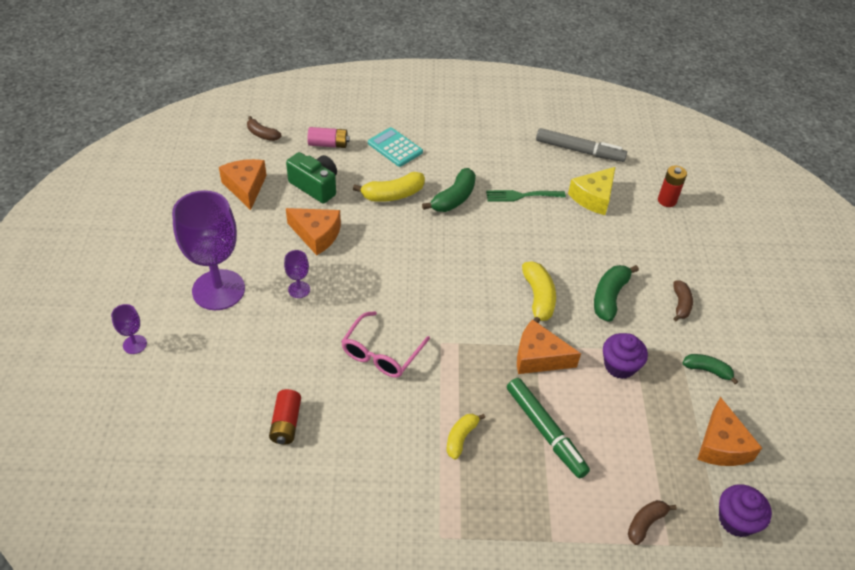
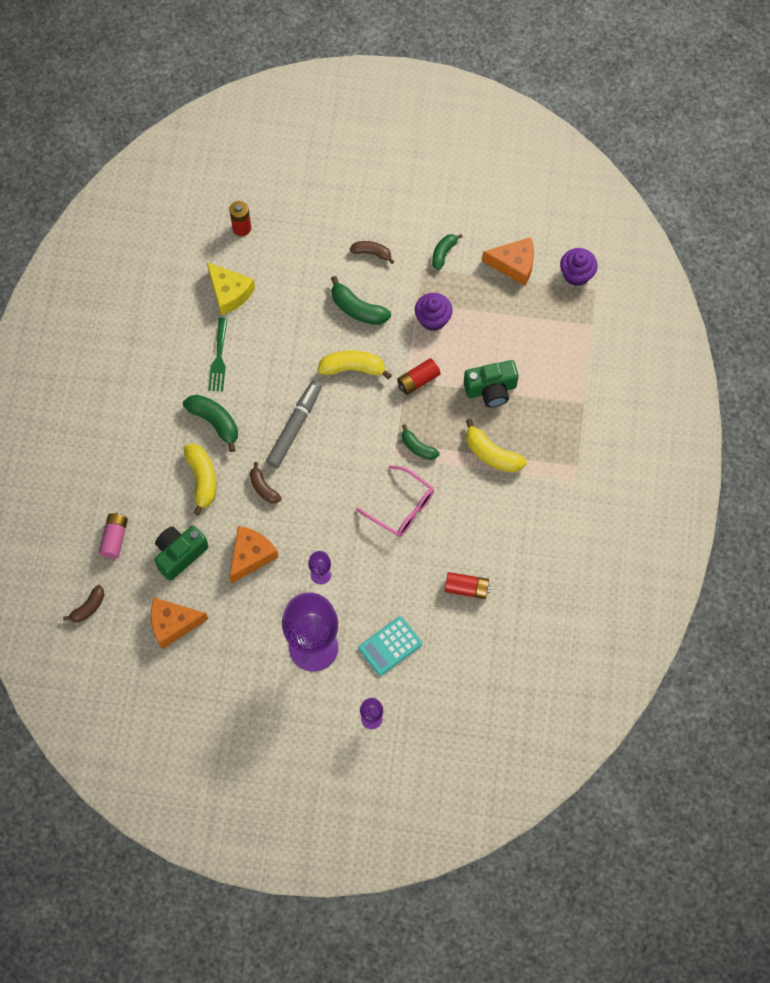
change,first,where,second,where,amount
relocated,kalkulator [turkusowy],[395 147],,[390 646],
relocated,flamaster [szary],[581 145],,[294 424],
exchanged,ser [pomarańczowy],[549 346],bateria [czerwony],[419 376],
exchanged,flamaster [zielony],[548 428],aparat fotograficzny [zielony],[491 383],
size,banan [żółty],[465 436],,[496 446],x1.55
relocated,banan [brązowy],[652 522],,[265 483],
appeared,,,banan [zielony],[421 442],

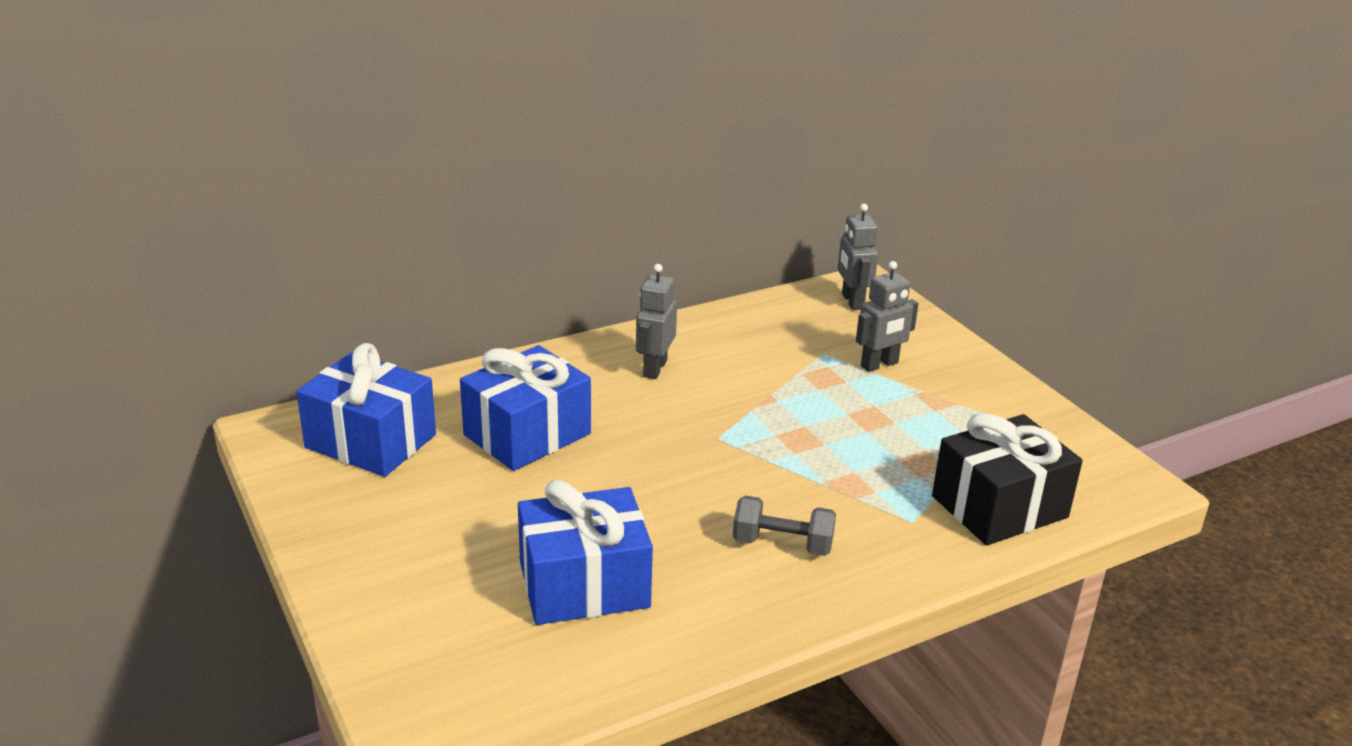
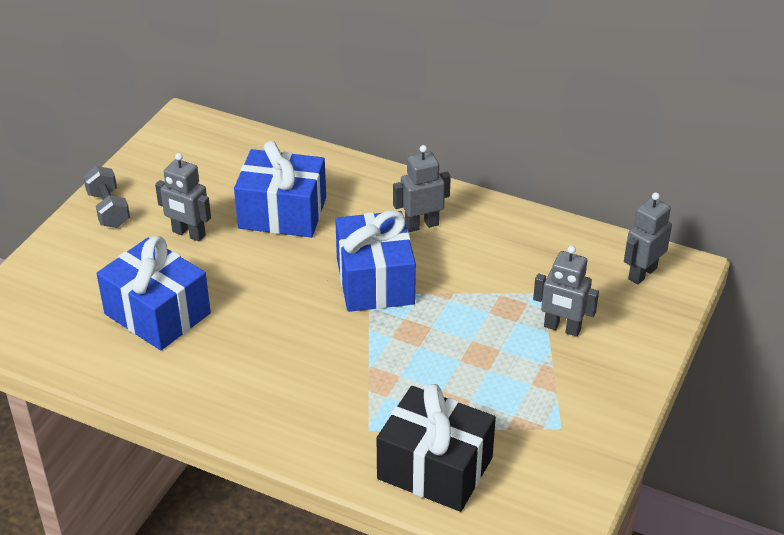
change,first,where,second,where,amount
relocated,prezent [niebieski],[366 410],,[375 261],
relocated,hantel [szary],[784 526],,[106 197],
appeared,,,robot [szary],[183 197],

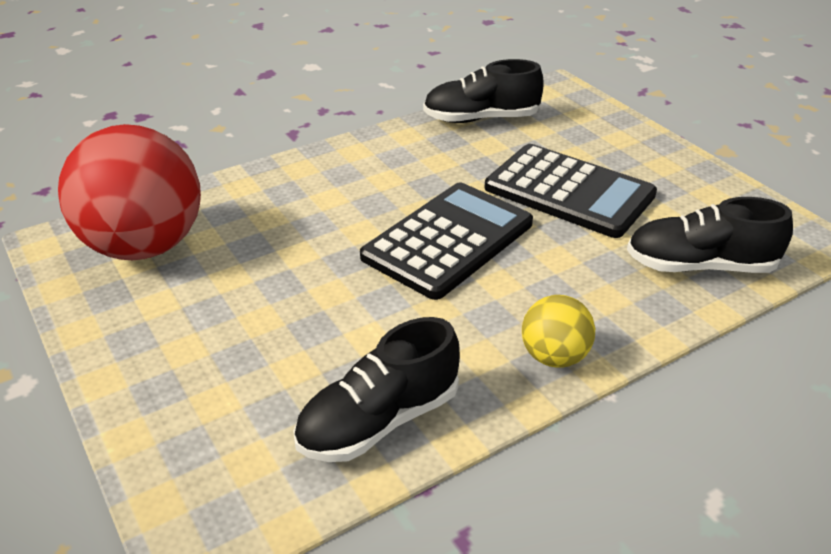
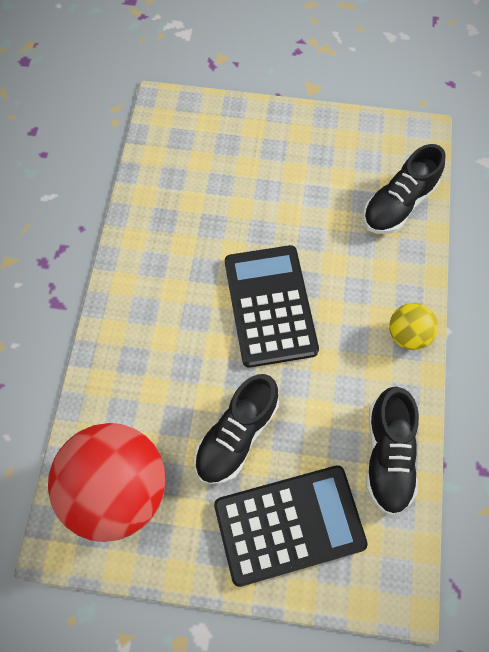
change,first,where,second,where,amount
relocated,but [czarny],[483 91],,[236 429],
relocated,kalkulator [czarny],[571 191],,[291 526],

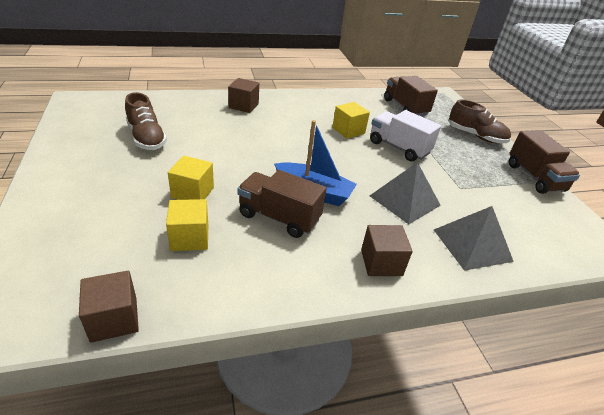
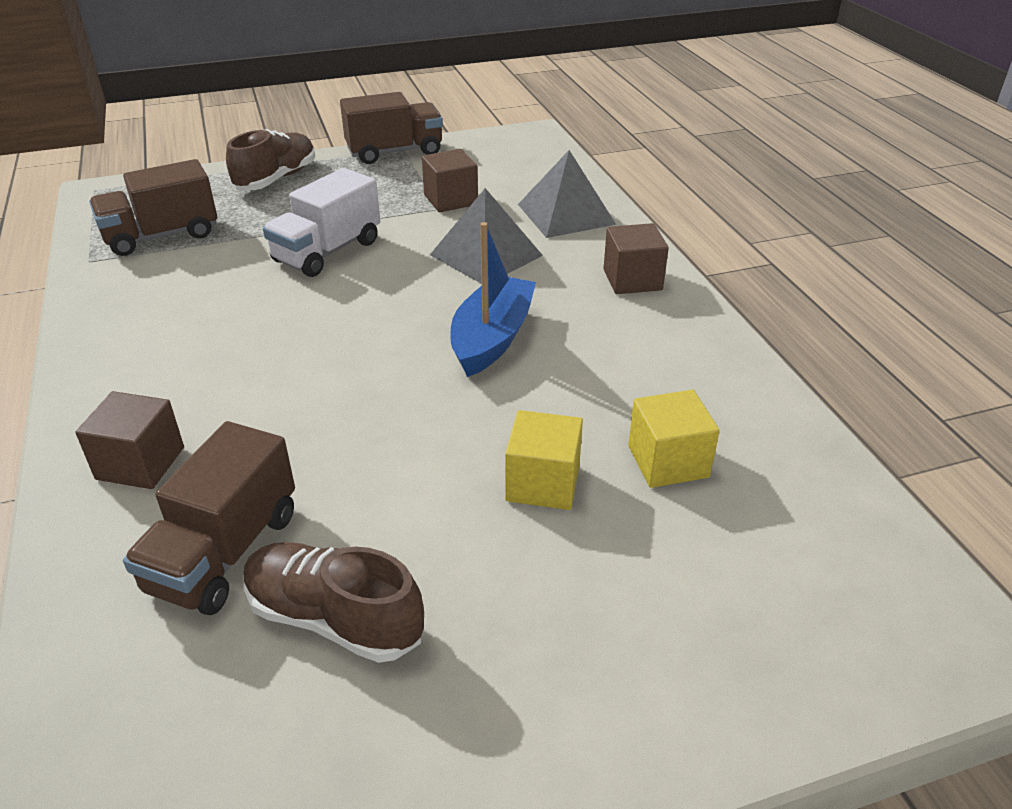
change,first,where,second,where,amount
spun,but [brązowy],[146 121],,[334 602],120 degrees counterclockwise
missing,sześcian [żółty],[351 120],,,
relocated,ciężarówka [brązowy],[282 204],,[209 518],
relocated,sześcian [brązowy],[109 307],,[450 180],

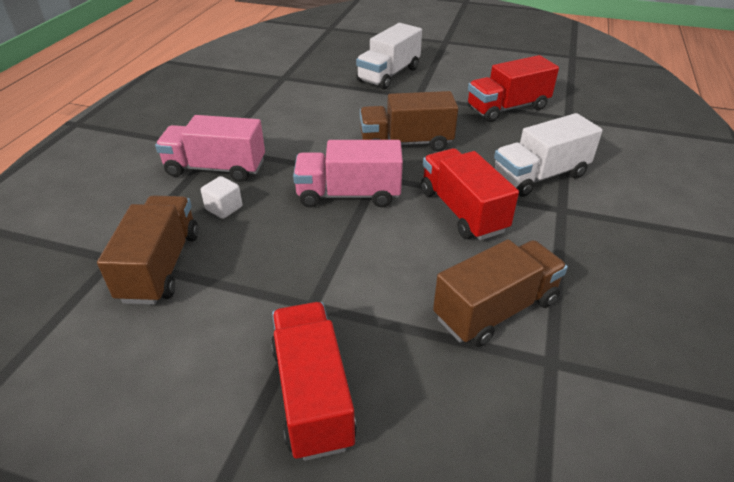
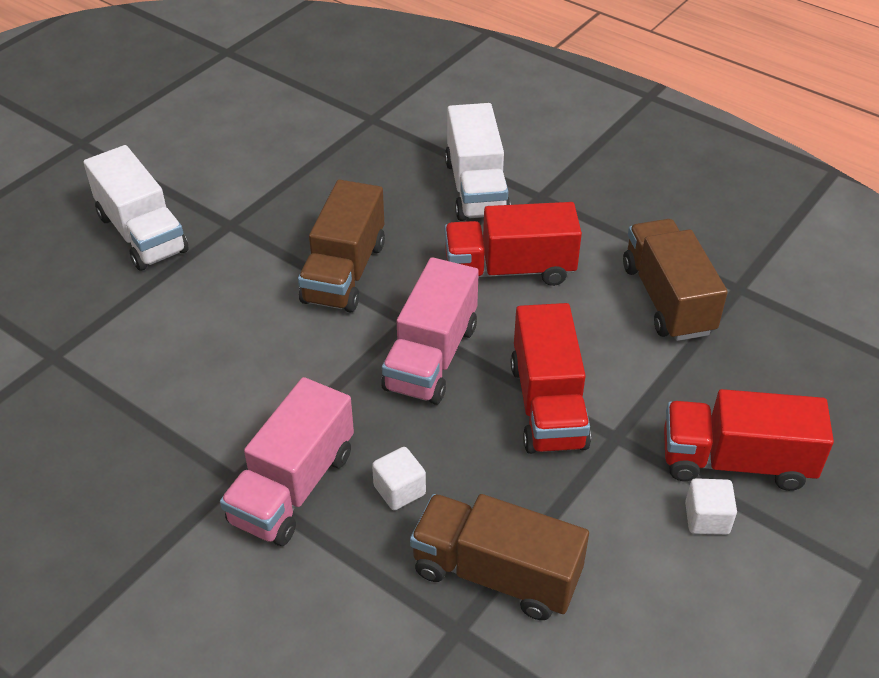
change,first,where,second,where,amount
relocated,ciężarówka [czerwony],[513 88],,[551 378],
appeared,,,sześcian [biały],[711 506],

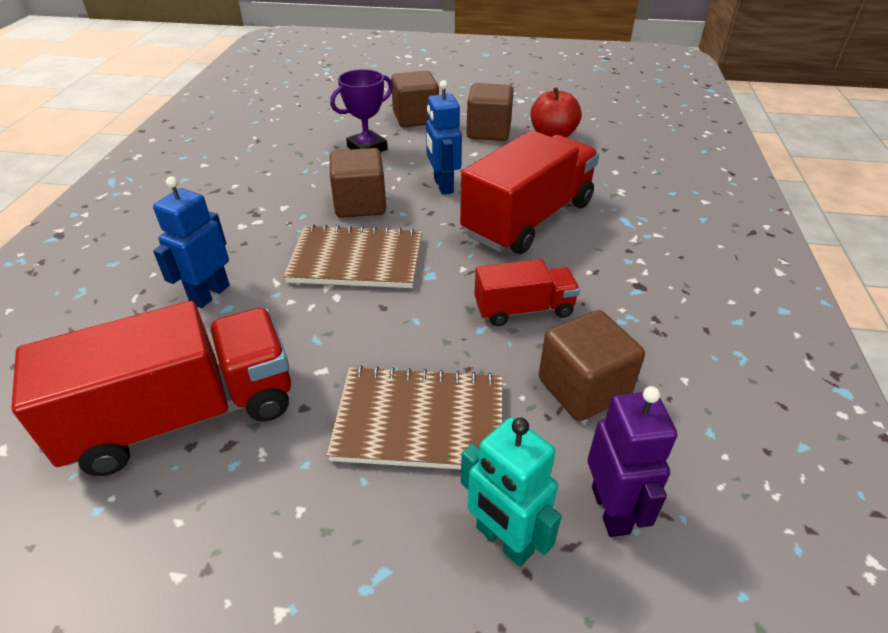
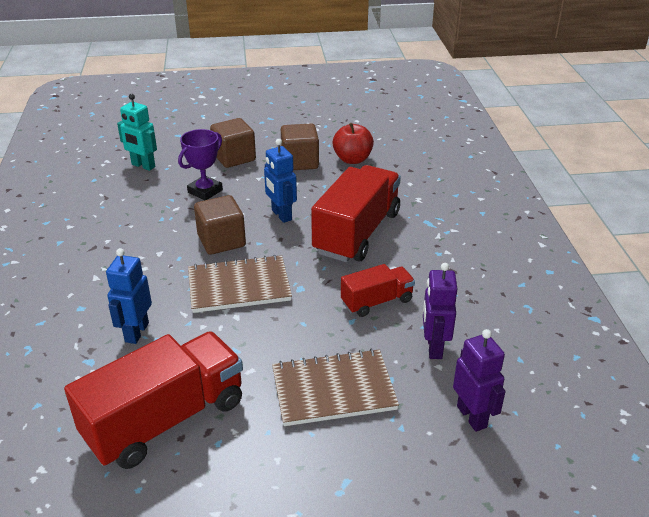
change,first,where,second,where,amount
exchanged,sześcian [brązowy],[592 365],robot [fioletowy],[440 311],
relocated,robot [turkusowy],[511 492],,[137 132],

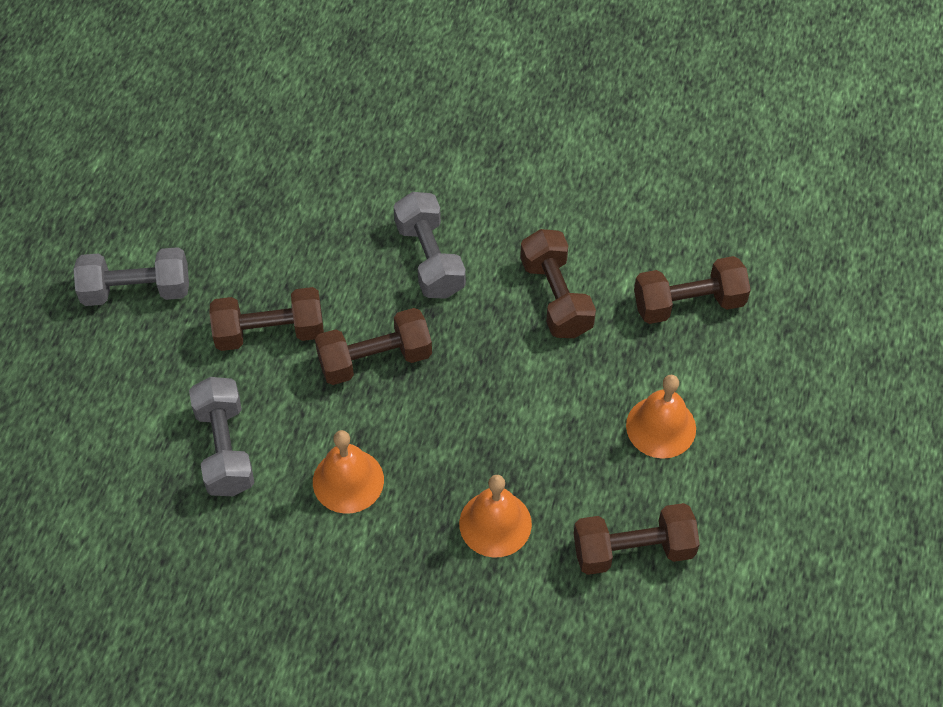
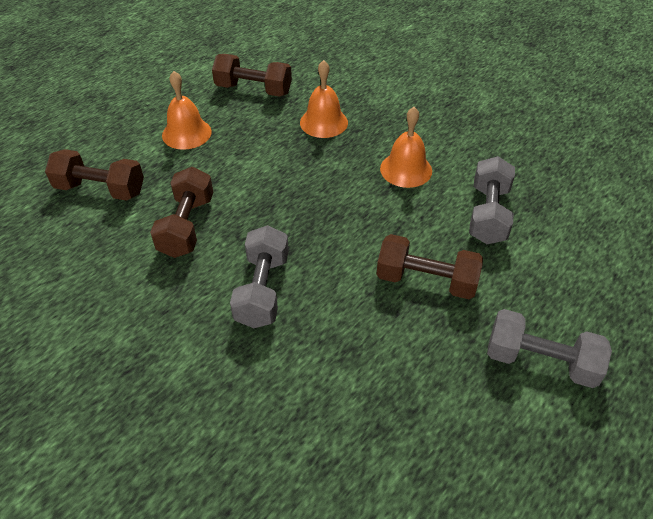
change,first,where,second,where,amount
missing,hantel [brązowy],[373 346],,,

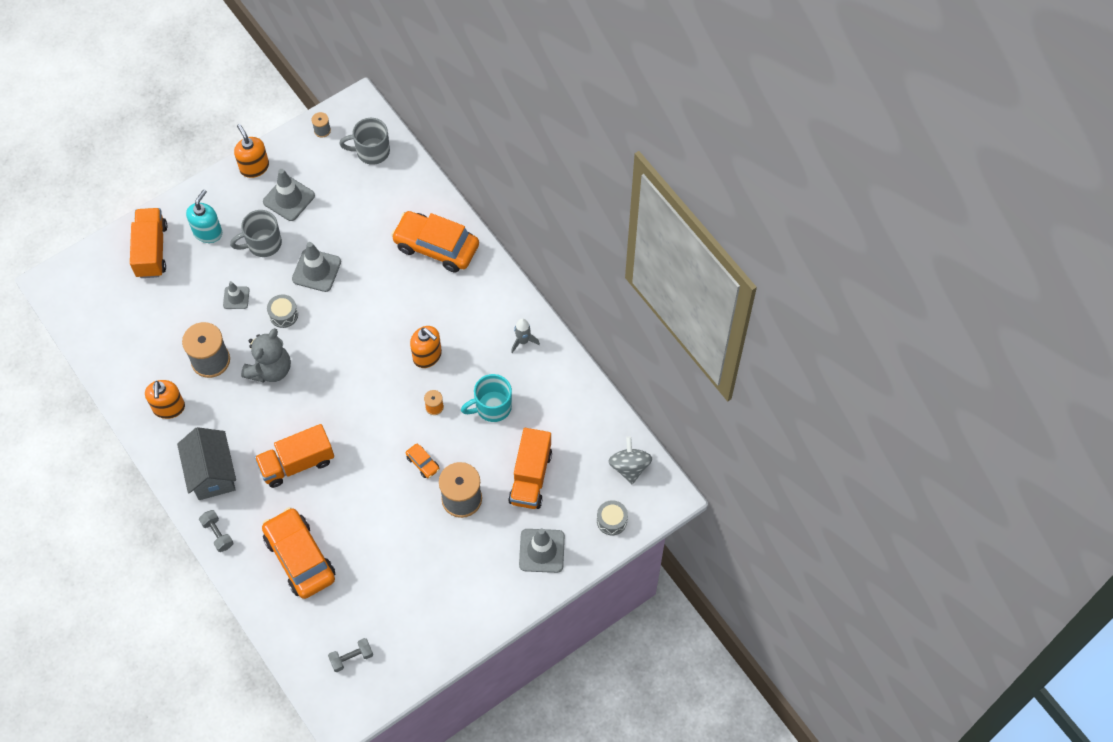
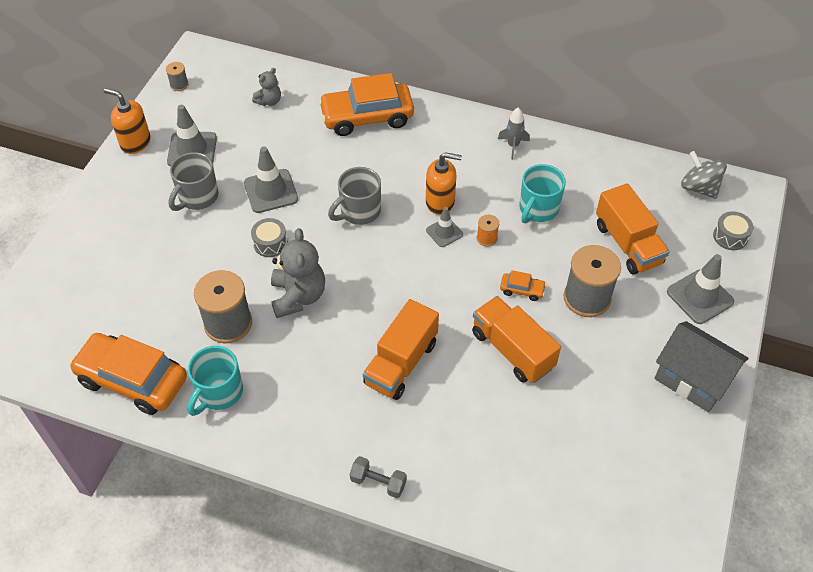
change,first,where,second,where,amount
relocated,kubek [szary],[364 141],,[354 196],
missing,dozownik mydła [turkusowy],[204 216],,,
relocated,ciężarówka [pomarańczowy],[148 243],,[516 339],
relocated,pachołek [szary],[236 295],,[444 227],
exchanged,dozownik mydła [pomarańczowy],[165 399],kubek [turkusowy],[215 381],
relocated,domek [szary],[206 463],,[701 366],
relocated,samochód [pomarańczowy],[299 553],,[128 374],
missing,hantel [szary],[350 655],,,
appeared,,,miś [szary],[266 87],

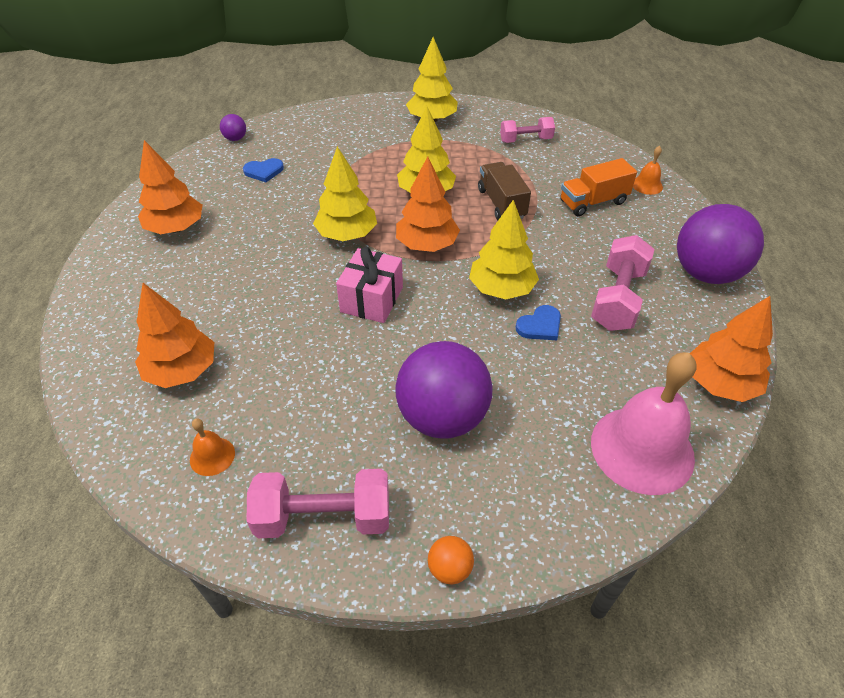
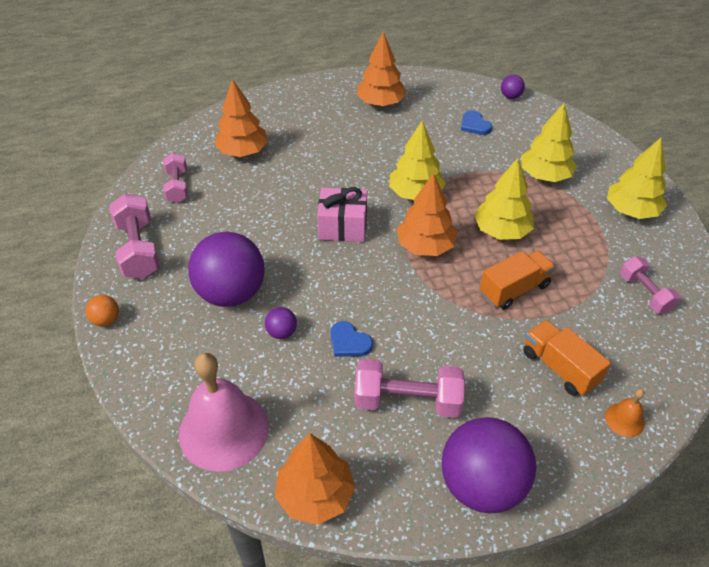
change,first,where,second,where,amount
colour,ciężarówka [brązowy],[504 191],ciężarówka [pomarańczowy],[518 280],
relocated,drzewko [żółty],[504 250],,[549 142],
exchanged,dzwonek [pomarańczowy],[212 447],hantel [różowy],[175 178],
appeared,,,piłka [fioletowy],[281 323],

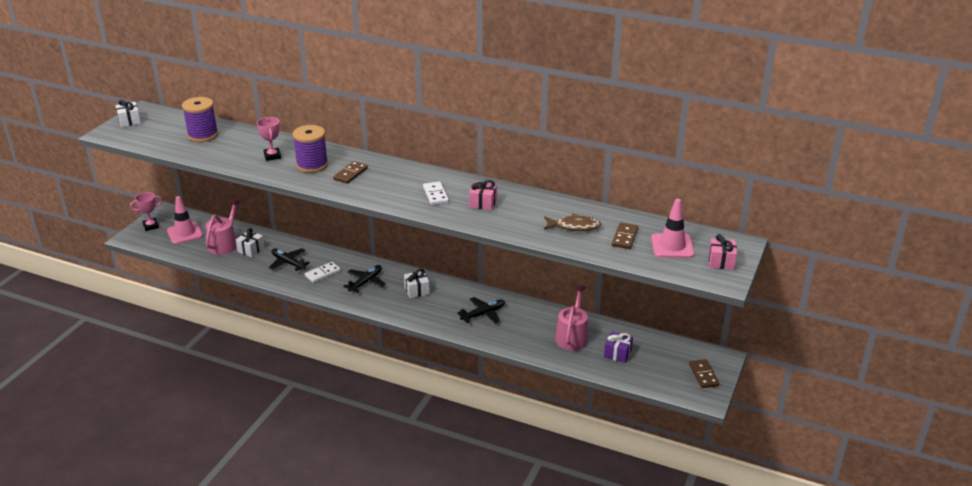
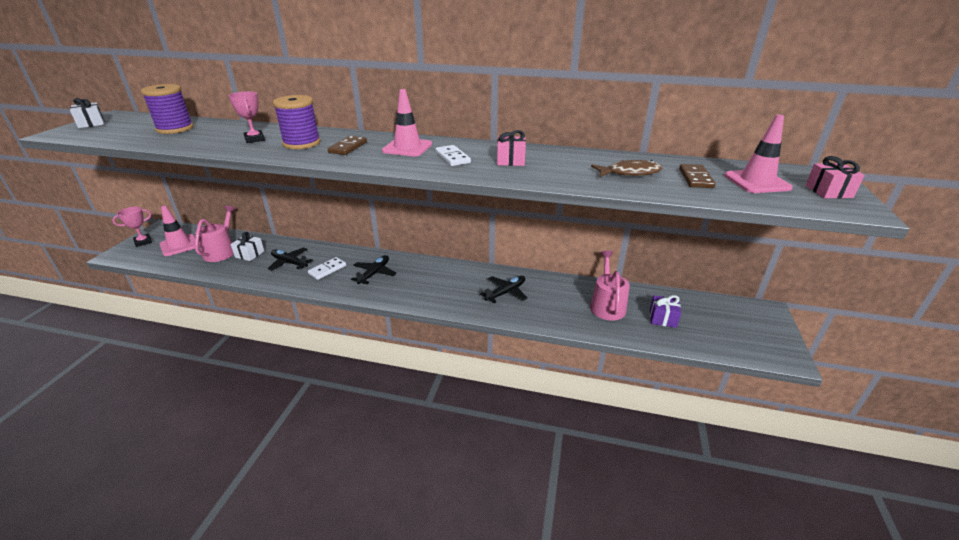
change,first,where,second,where,amount
missing,prezent [biały],[417 283],,,
missing,kostka domina [brązowy],[704 373],,,
appeared,,,pachołek [różowy],[407 123],

